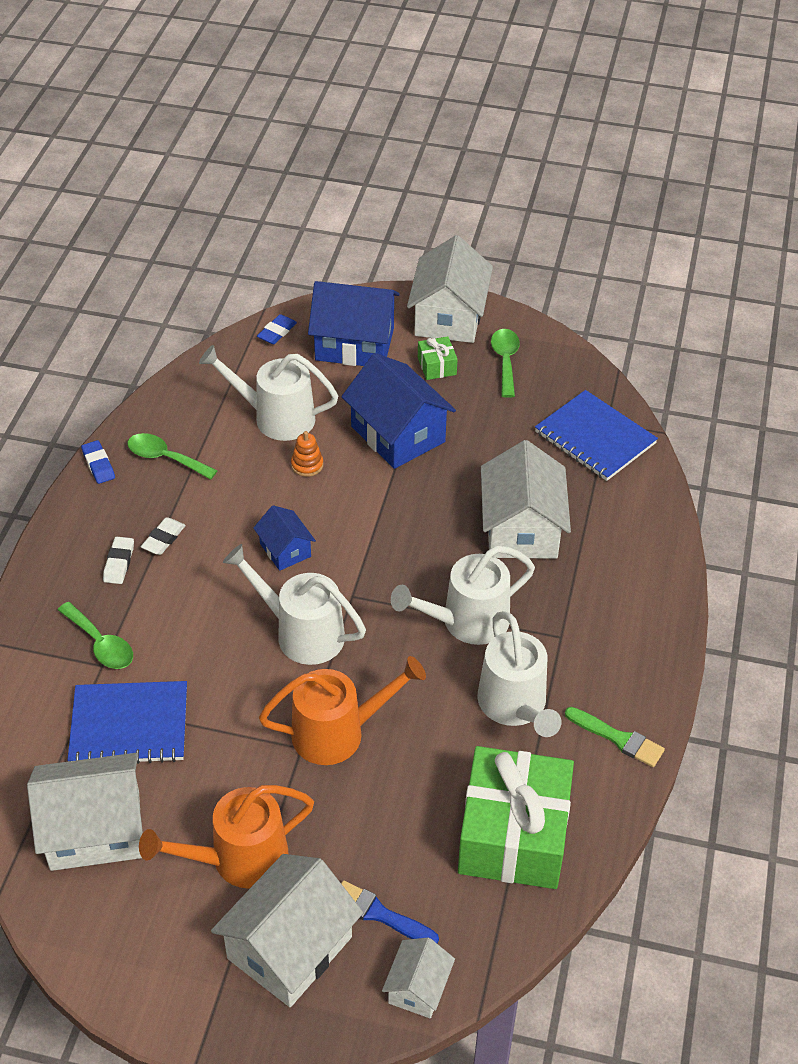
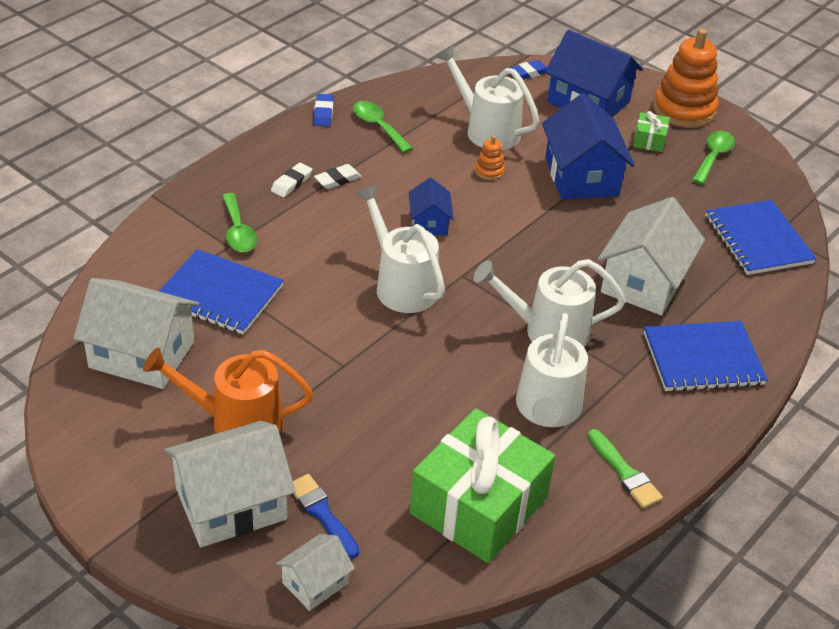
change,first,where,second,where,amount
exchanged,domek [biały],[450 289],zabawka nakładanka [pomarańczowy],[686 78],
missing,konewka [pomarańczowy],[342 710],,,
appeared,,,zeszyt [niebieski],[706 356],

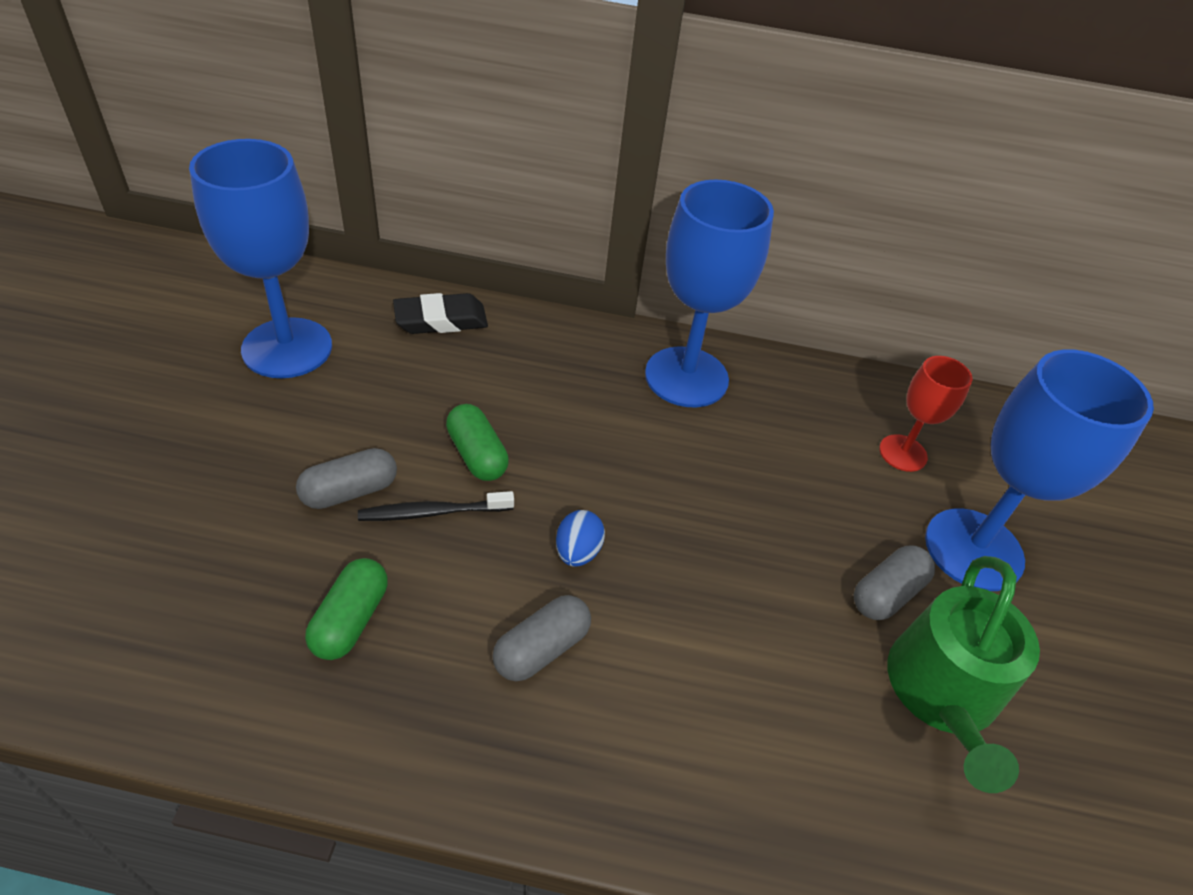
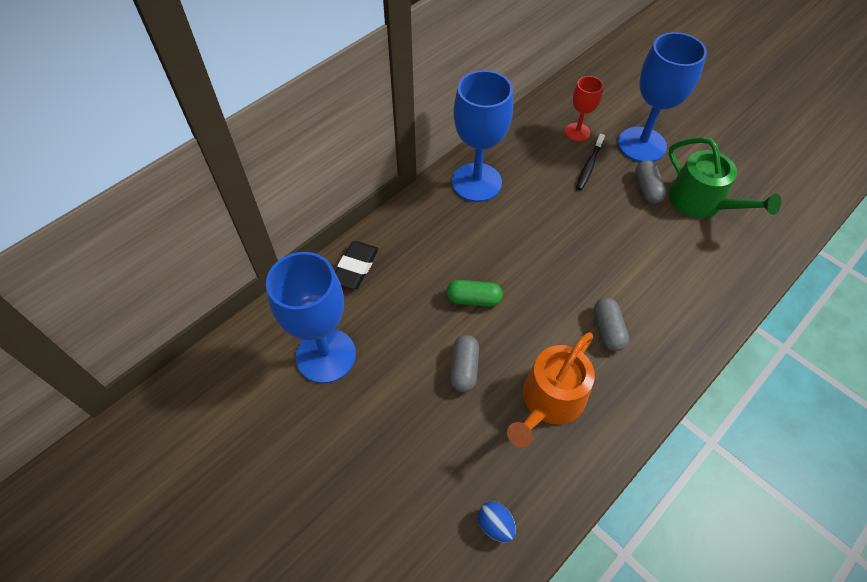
change,first,where,second,where,amount
relocated,szczoteczka do zębów [czarny],[436 506],,[590 162],
relocated,jajko [niebieski],[580 538],,[497 522],
exchanged,kapsułka [zielony],[346 609],konewka [pomarańczowy],[551 390],

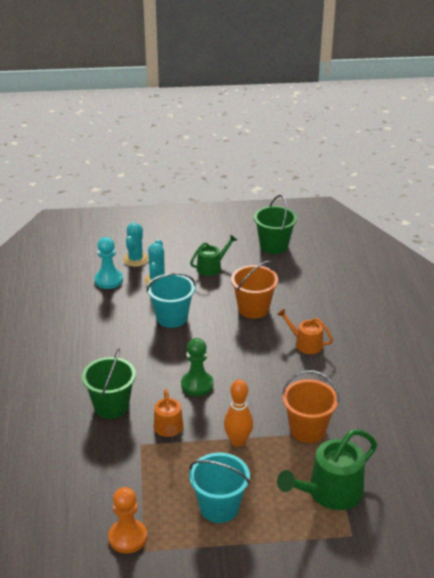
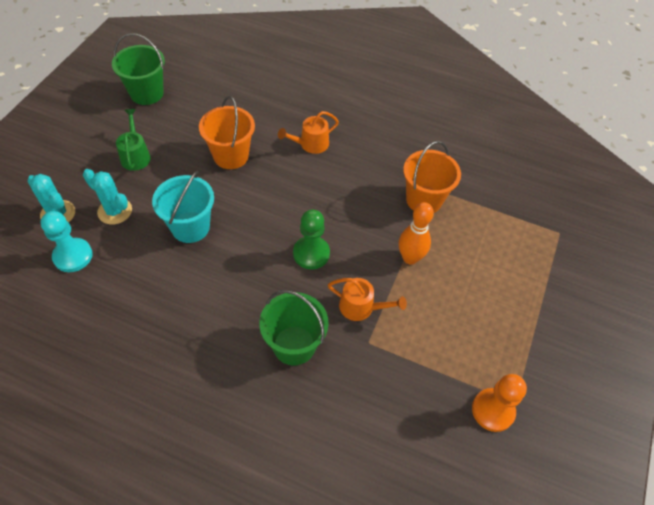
change,first,where,second,where,amount
missing,konewka [zielony],[327 469],,,
missing,wiadro [turkusowy],[219 488],,,

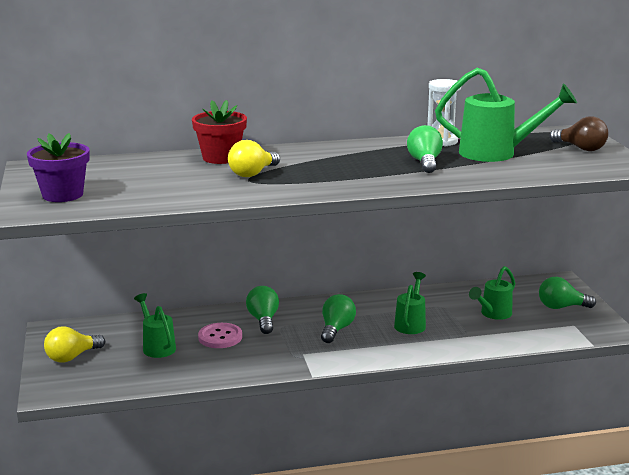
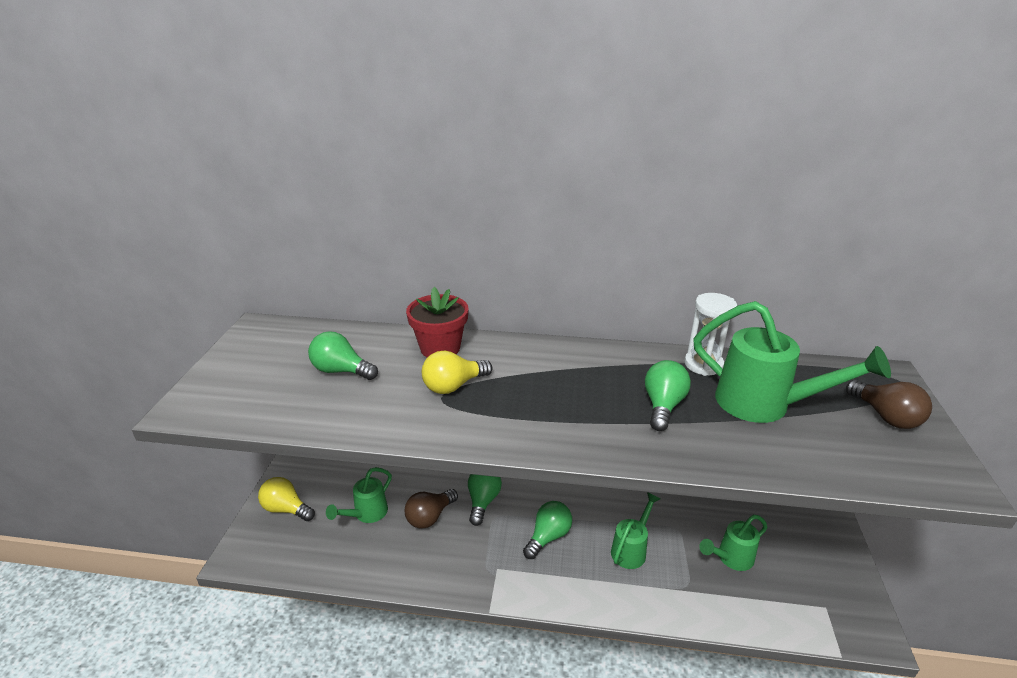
change,first,where,second,where,amount
missing,doniczka [fioletowy],[58 167],,,
relocated,żarówka [zielony],[567 293],,[343 355],
spun,konewka [zielony],[155 325],,[359 495],135 degrees counterclockwise
exchanged,guzik [różowy],[220 335],żarówka [brązowy],[431 509],
spun,żarówka [żółty],[74 344],,[286 499],45 degrees clockwise

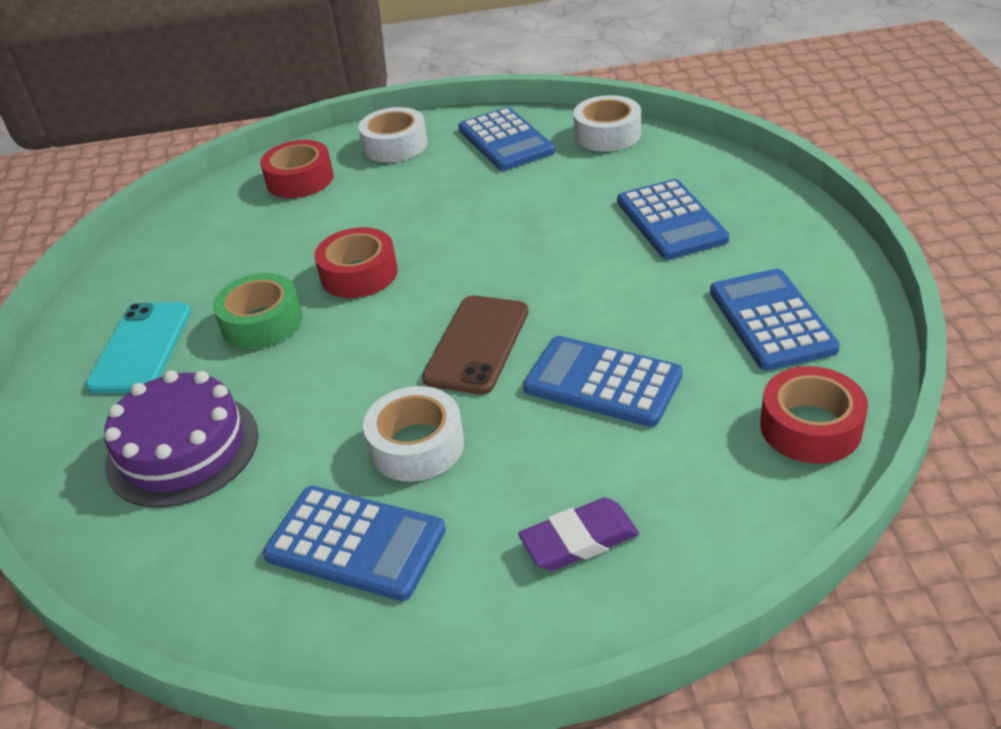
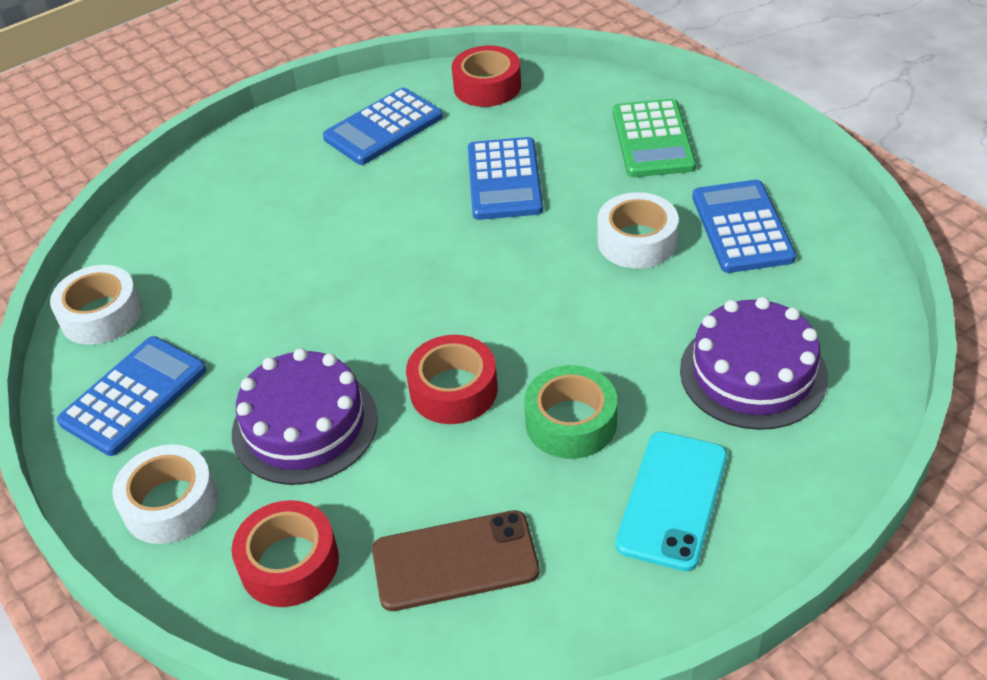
change,first,where,second,where,amount
missing,kalkulator [niebieski],[673 219],,,
relocated,telefon [brązowy],[475 345],,[456 560],
spun,telefon [turkusowy],[138 348],,[671 501],45 degrees counterclockwise
exchanged,gumka do mazania [fioletowy],[578 534],kalkulator [zielony],[654 138],
appeared,,,tort [fioletowy],[305 416],

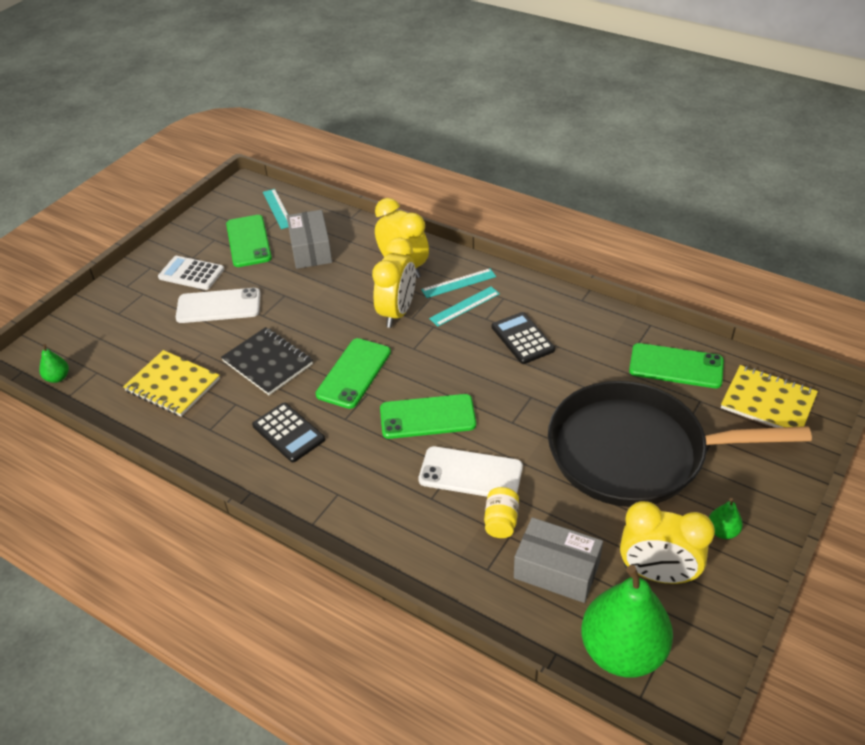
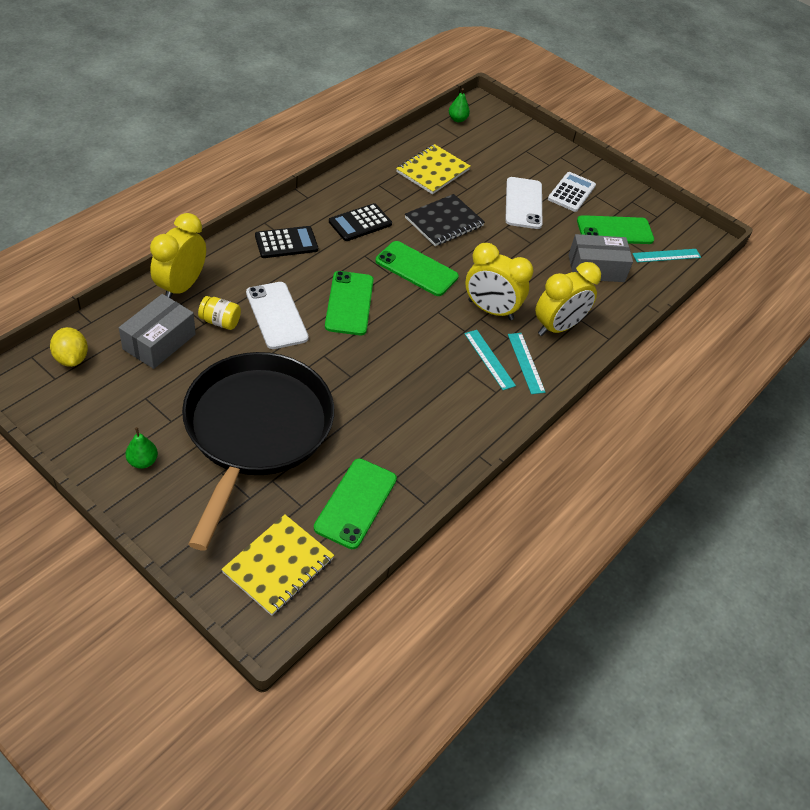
change,first,where,second,where,amount
relocated,kalkulator [czarny],[523 338],,[286 242],
spun,telefon [biały],[470 471],,[277 315],45 degrees counterclockwise
relocated,budzik [żółty],[667 542],,[178 255],
exchanged,gruszka [zielony],[627 621],cytryna [żółty],[69 347],

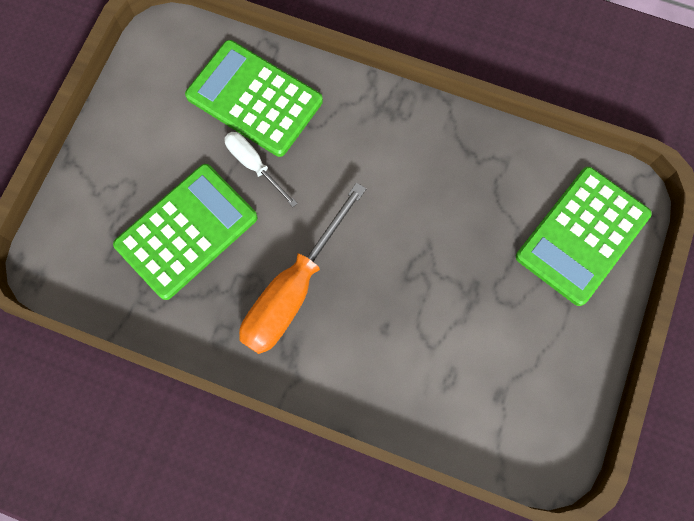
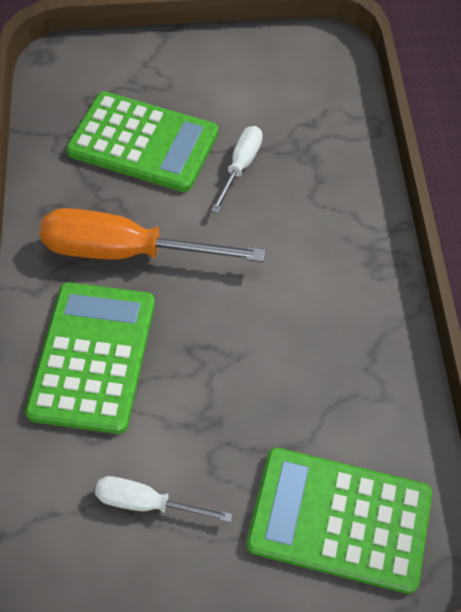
change,first,where,second,where,amount
relocated,kalkulator [zielony],[254 98],,[90 358],
appeared,,,śrubokręt [biały],[164 499],

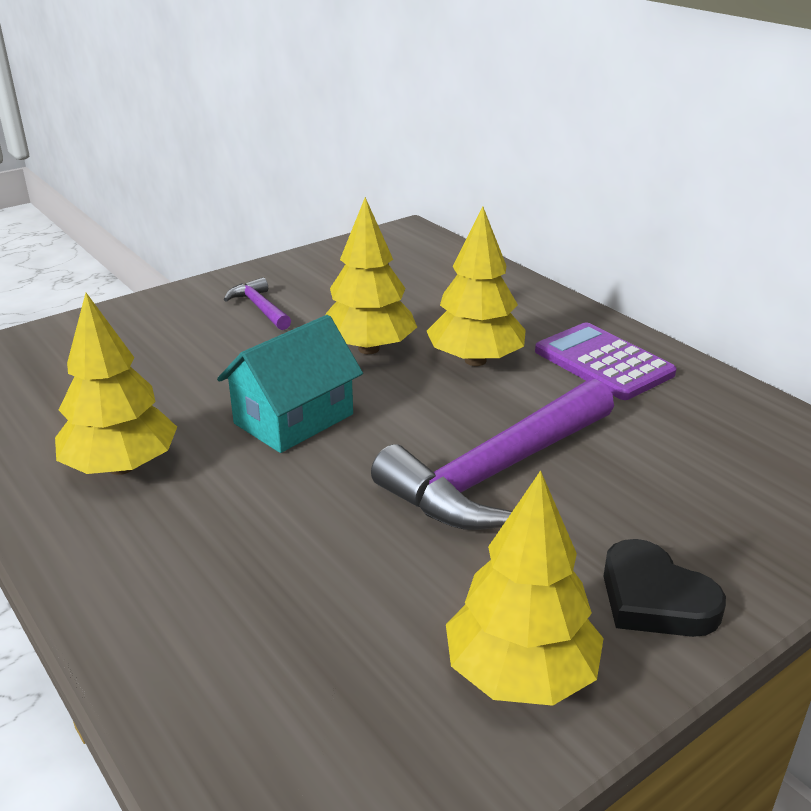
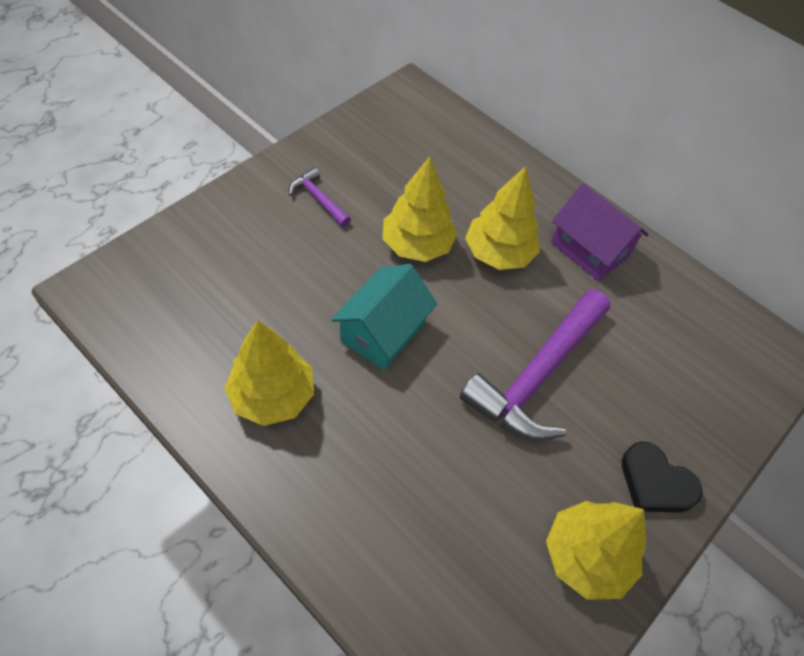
change,first,where,second,where,amount
exchanged,kalkulator [fioletowy],[606 361],domek [fioletowy],[600 232],

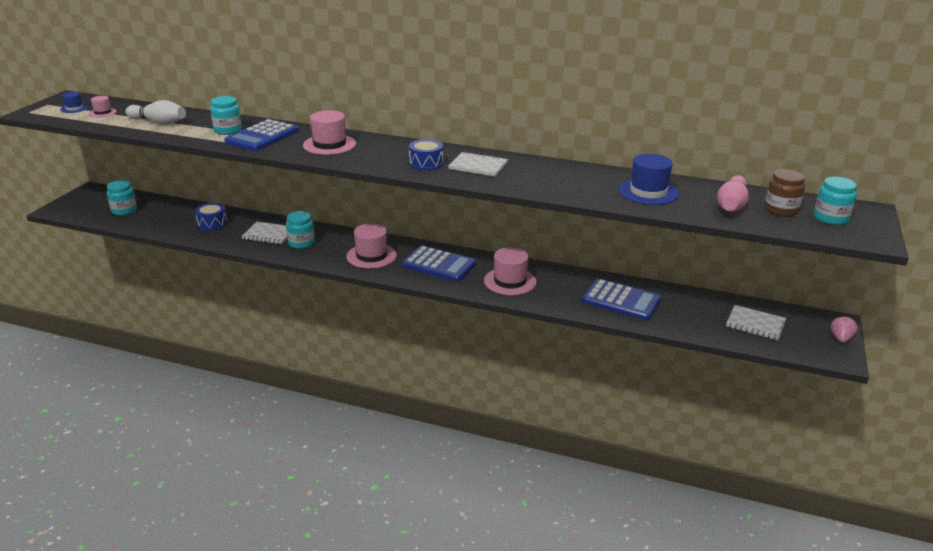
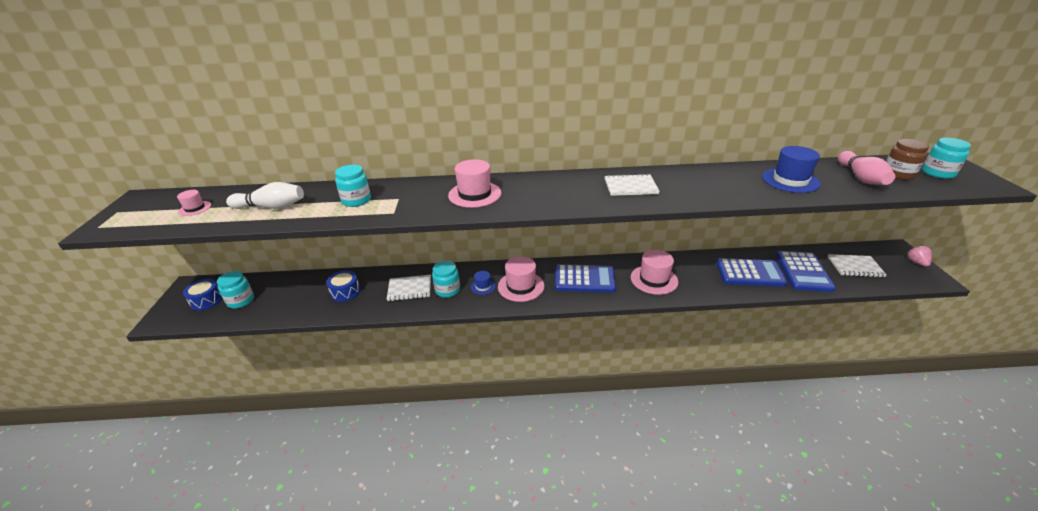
change,first,where,second,where,amount
relocated,kapelusz [niebieski],[74 102],,[483 283],
relocated,kalkulator [niebieski],[261 135],,[806 271],
relocated,bęben [niebieski],[426 155],,[203 295],

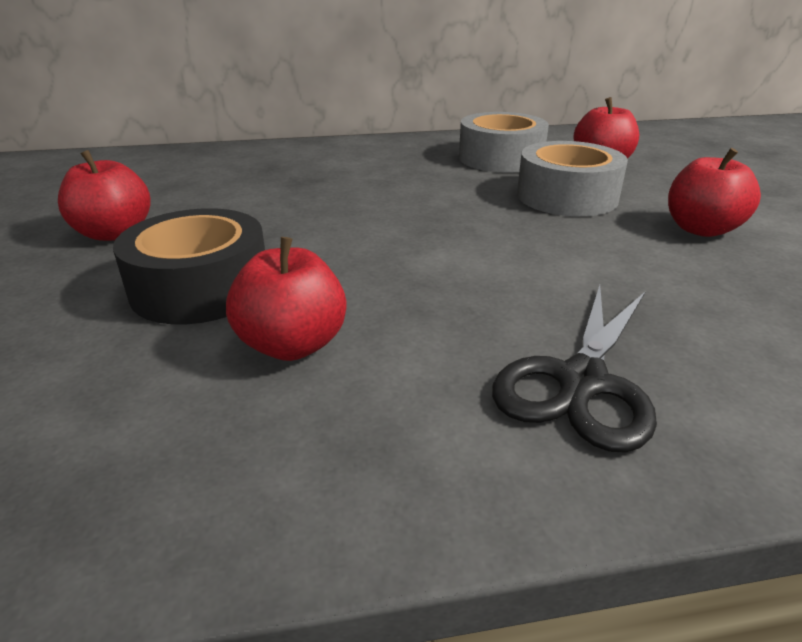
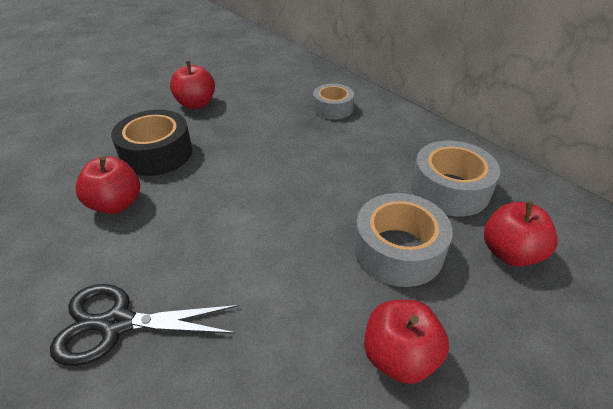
change,first,where,second,where,amount
appeared,,,taśma klejąca [szary],[333 101],

